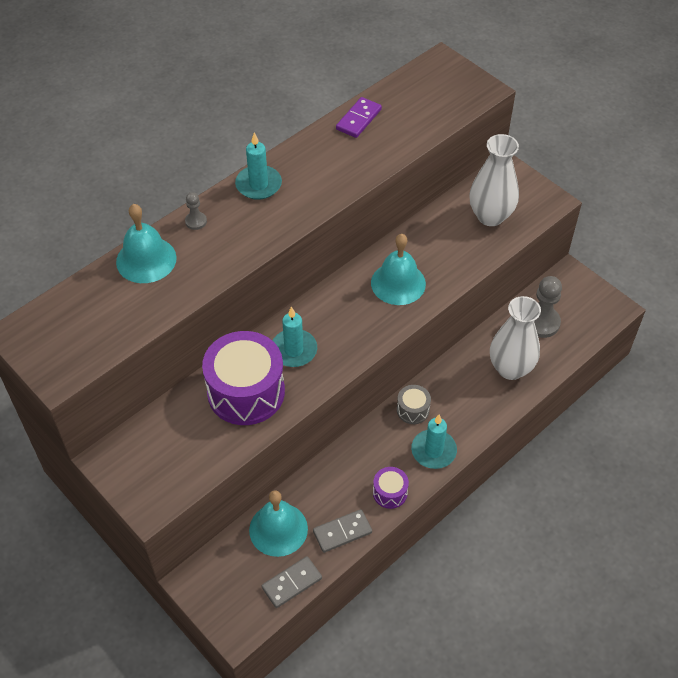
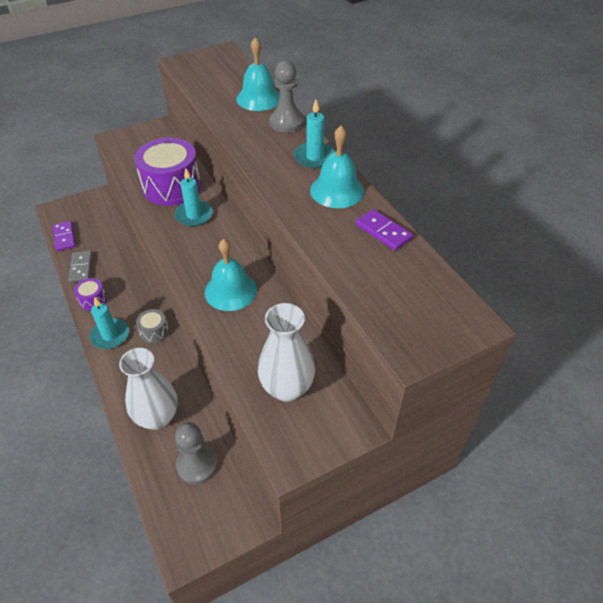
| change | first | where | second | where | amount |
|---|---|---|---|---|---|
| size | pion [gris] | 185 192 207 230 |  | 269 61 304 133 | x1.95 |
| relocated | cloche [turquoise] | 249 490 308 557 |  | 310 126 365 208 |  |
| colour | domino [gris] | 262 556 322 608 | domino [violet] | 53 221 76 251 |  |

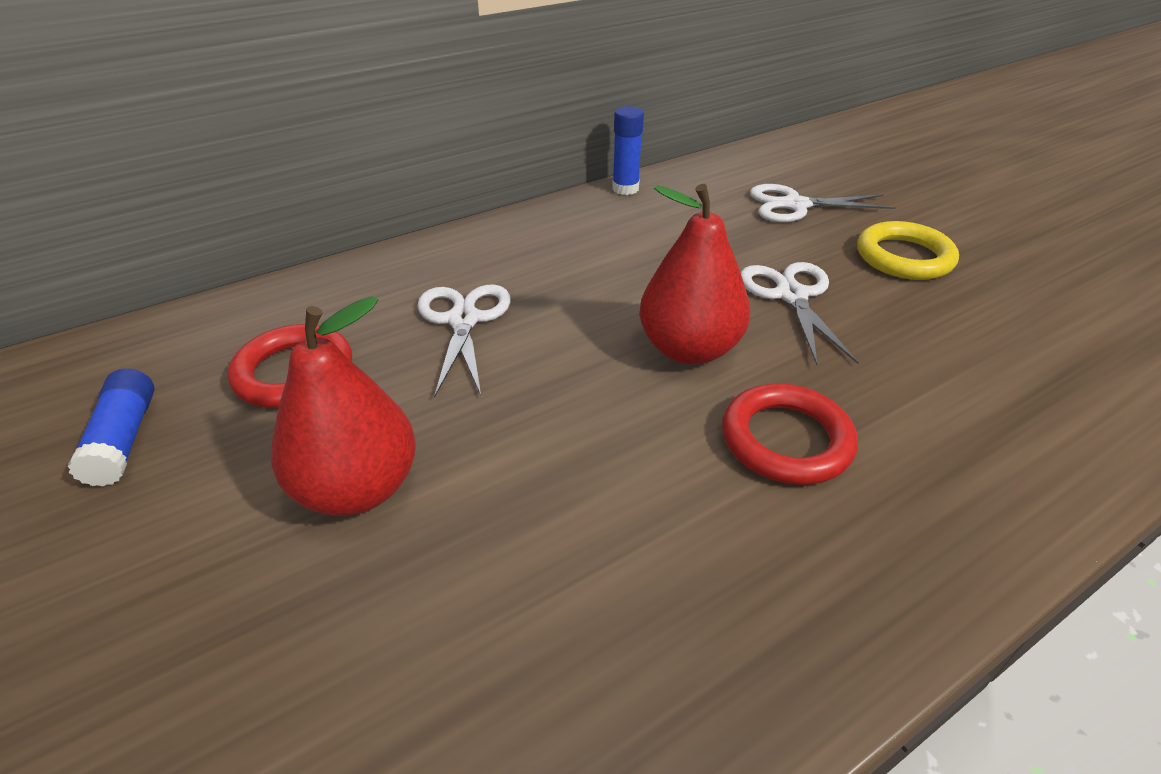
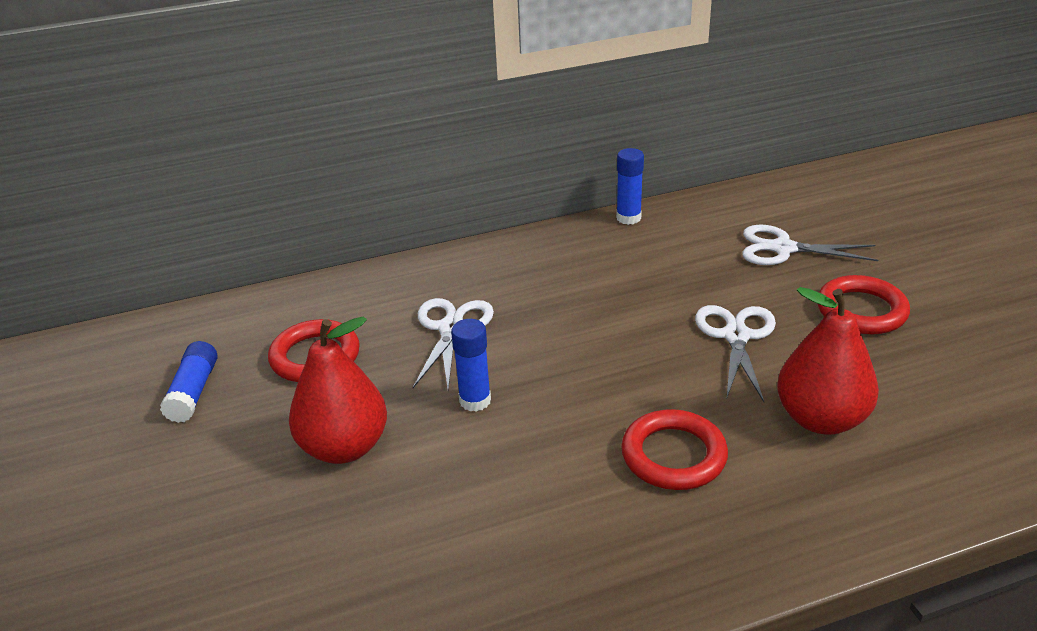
| change | first | where | second | where | amount |
|---|---|---|---|---|---|
| relocated | poire [rouge] | 639 184 750 365 |  | 777 287 879 435 |  |
| colour | anneau [jaune] | 857 221 959 280 | anneau [rouge] | 818 275 910 334 |  |
| appeared |  |  | bâton de colle [bleu] | 451 319 491 412 |  |

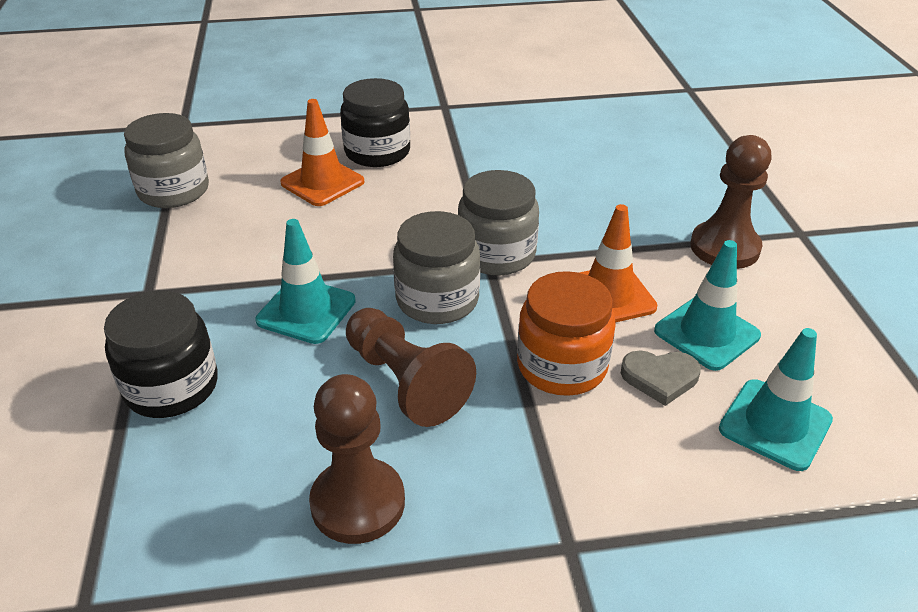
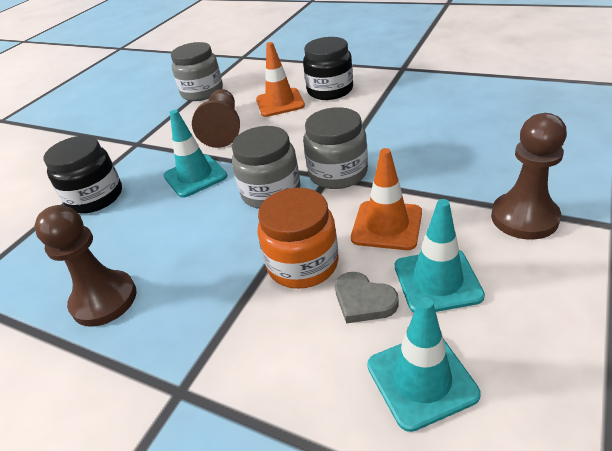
| change | first | where | second | where | amount |
|---|---|---|---|---|---|
| relocated | pion [marron] | 346 308 476 427 |  | 192 89 240 148 |  |

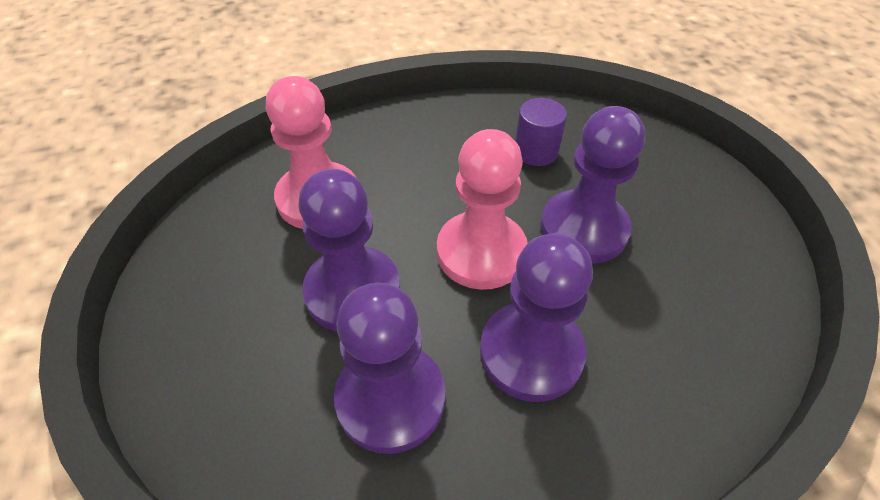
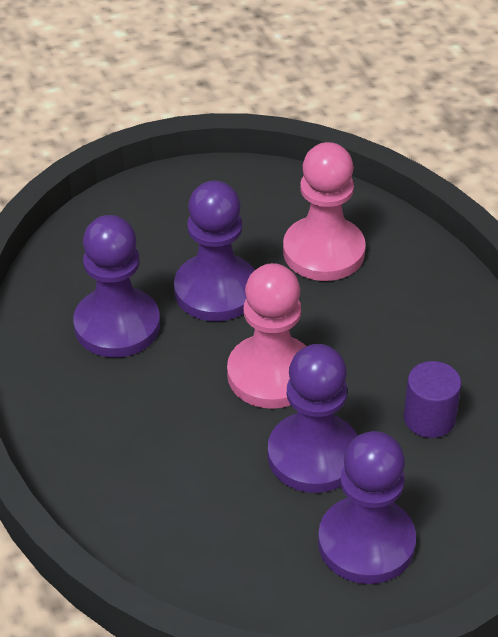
| change | first | where | second | where | amount |
|---|---|---|---|---|---|
| relocated | pion [violet] | 480 233 593 402 |  | 318 431 416 584 |  |

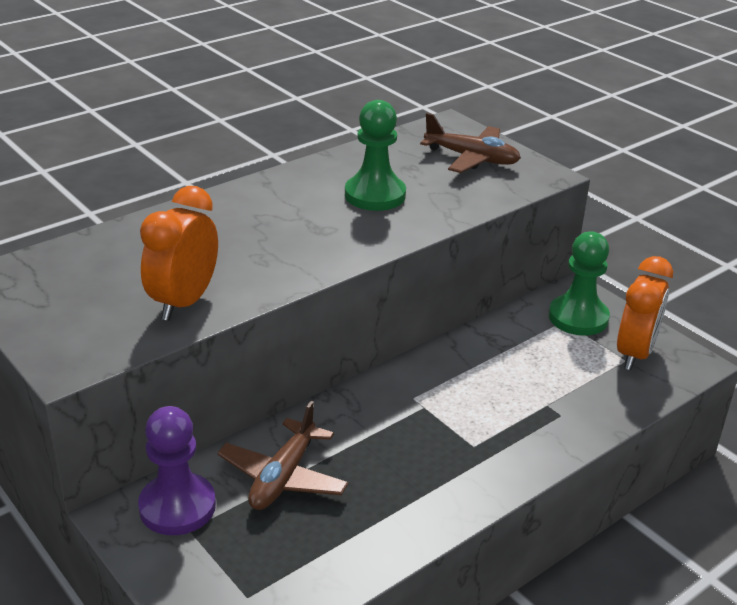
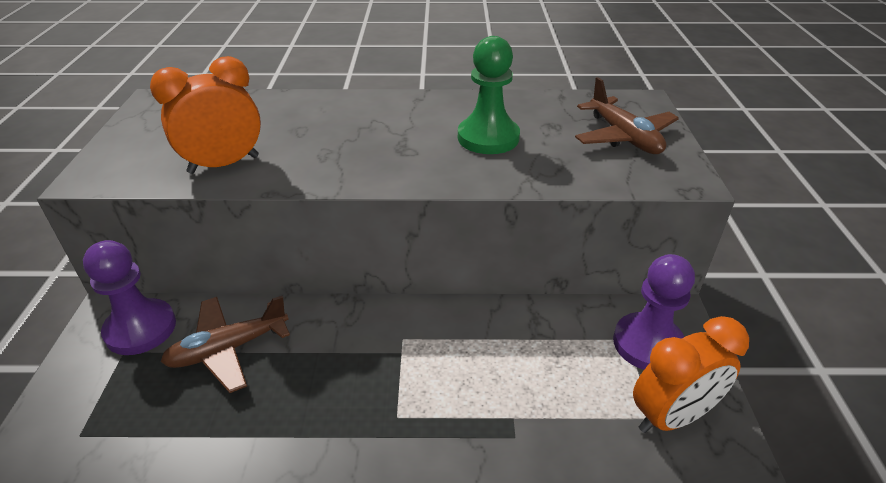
| change | first | where | second | where | amount |
|---|---|---|---|---|---|
| colour | pion [vert] | 549 231 610 336 | pion [violet] | 613 254 695 369 |  |

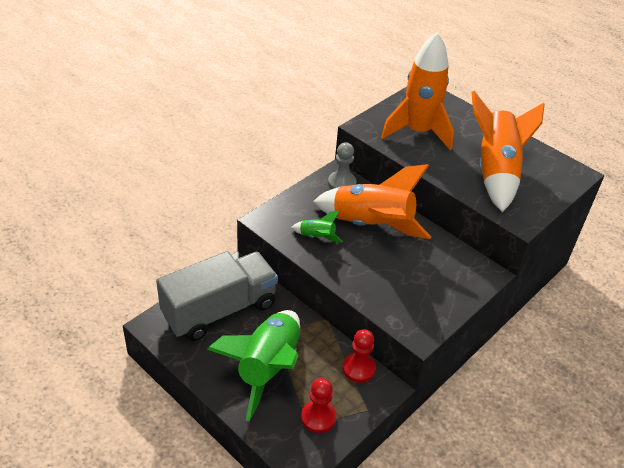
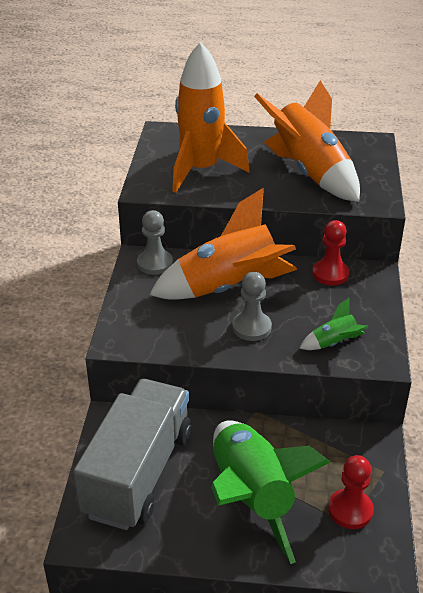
| change | first | where | second | where | amount |
|---|---|---|---|---|---|
| relocated | fusée [vert] | 291 211 343 243 |  | 299 297 369 350 |  |
| relocated | pion [rouge] | 343 329 376 383 |  | 312 220 349 285 |  |
| appeared |  |  | pion [gris] | 232 272 272 341 |  |

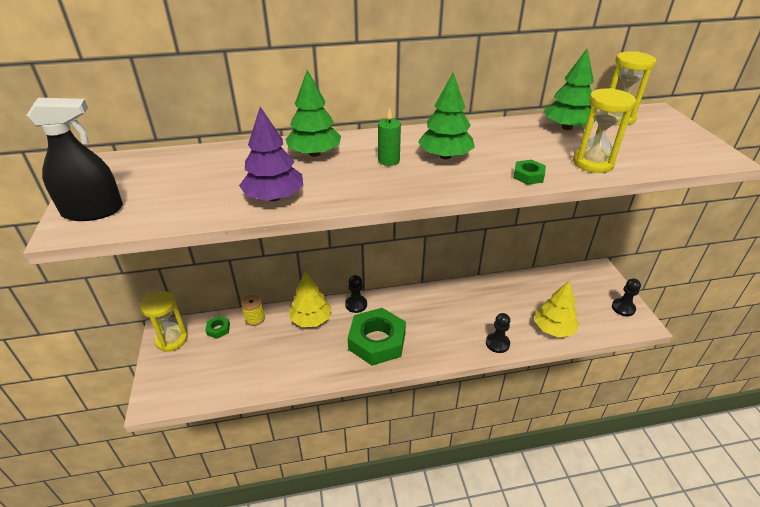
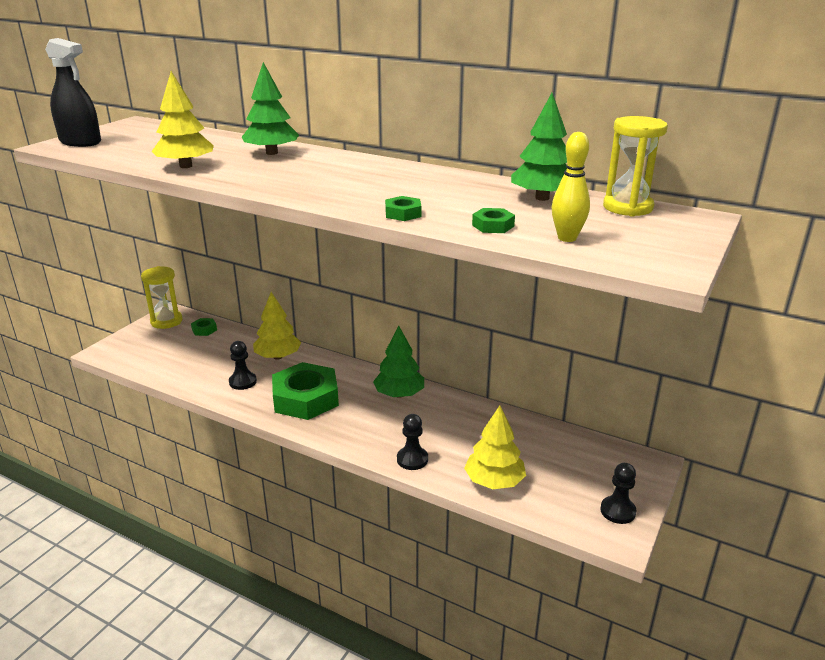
| change | first | where | second | where | amount |
|---|---|---|---|---|---|
| colour | arbre [violet] | 239 107 303 201 | arbre [jaune] | 152 71 214 168 |  |
| missing | bobine [jaune] | 241 295 265 326 |  |  |  |
| relocated | pion [noir] | 345 275 367 313 |  | 229 341 257 390 |  |
| missing | bougie [vert] | 378 108 401 166 |  |  |  |
| relocated | arbre [vert] | 418 73 475 159 |  | 373 326 424 398 |  |
| exchanged | sablier [jaune] | 573 88 636 173 | écrou [vert] | 472 208 515 233 |  |
| appeared |  |  | quille [jaune] | 552 132 590 242 |  |

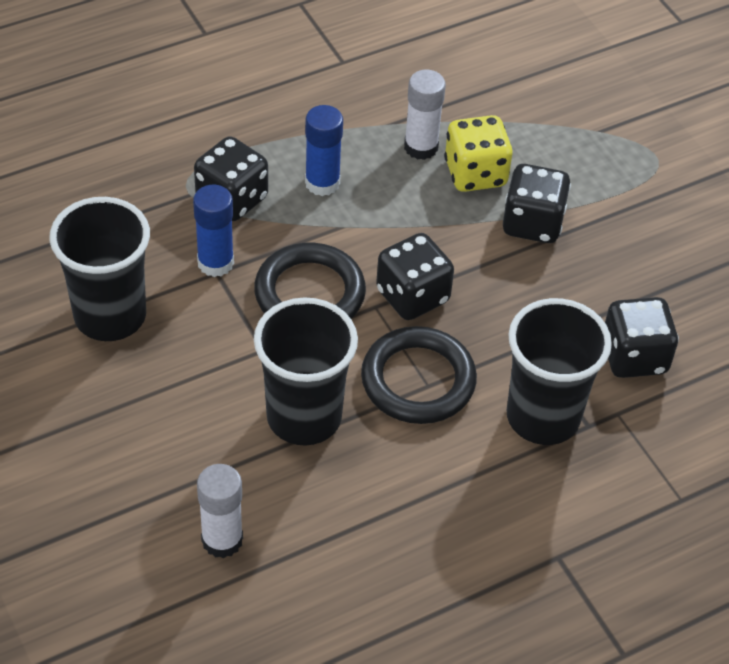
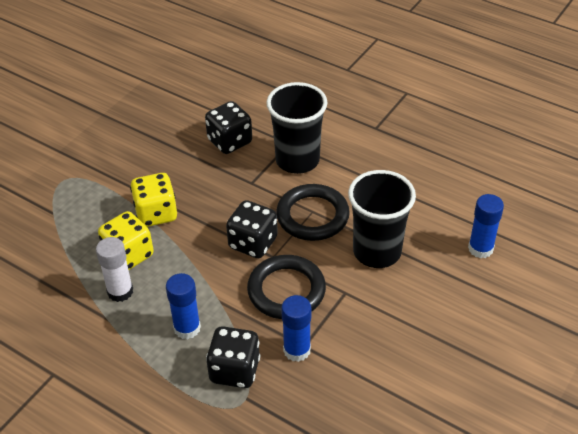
| change | first | where | second | where | amount |
|---|---|---|---|---|---|
| missing | gobelet [noir] | 49 197 150 341 |  |  |  |
| colour | bâton de colle [blanc] | 197 464 243 558 | bâton de colle [bleu] | 468 194 504 258 |  |
| colour | dé [noir] | 503 164 571 243 | dé [jaune] | 130 173 177 227 |  |

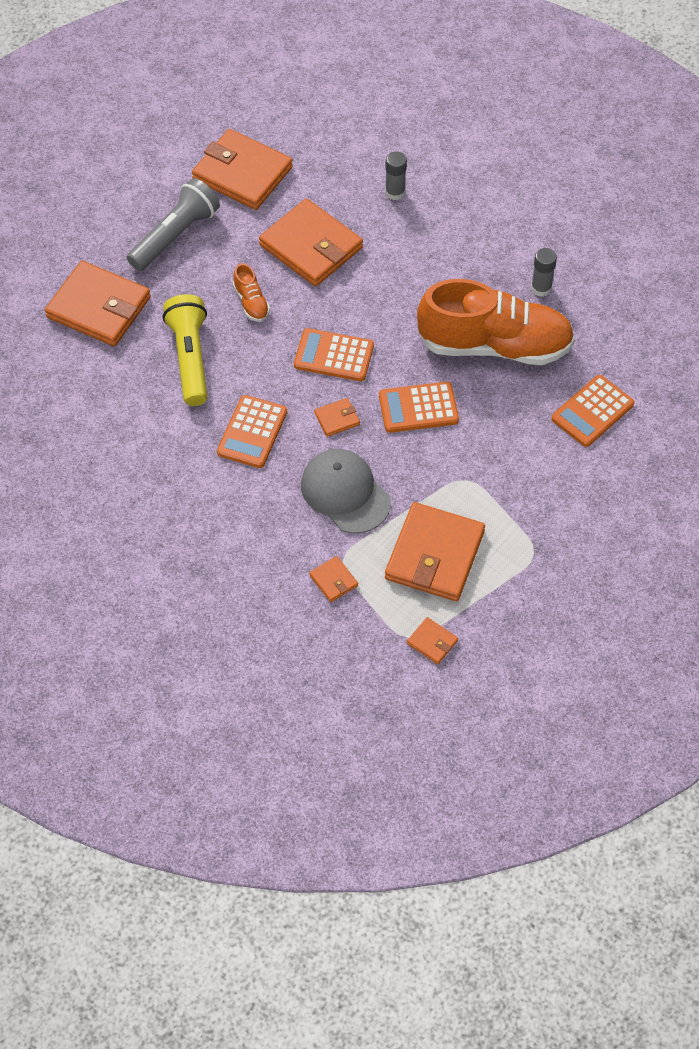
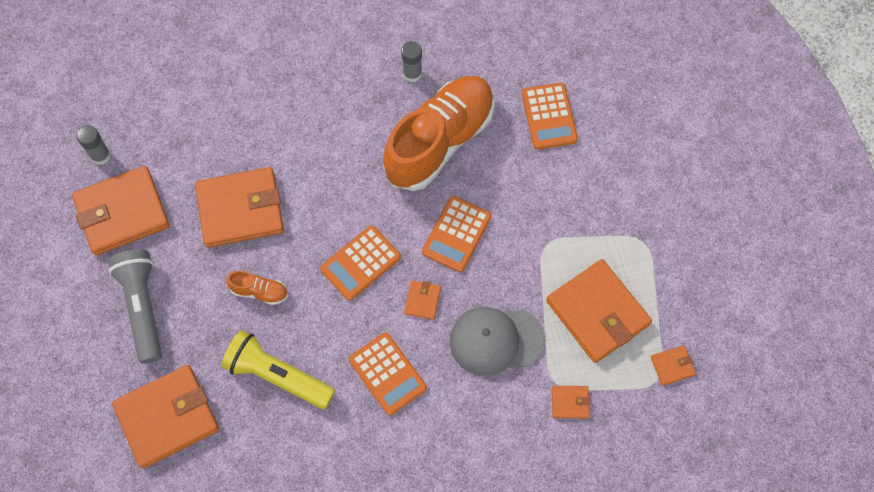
| change | first | where | second | where | amount |
|---|---|---|---|---|---|
| relocated | bâton de colle [gris] | 385 151 407 200 |  | 77 125 111 165 |  |

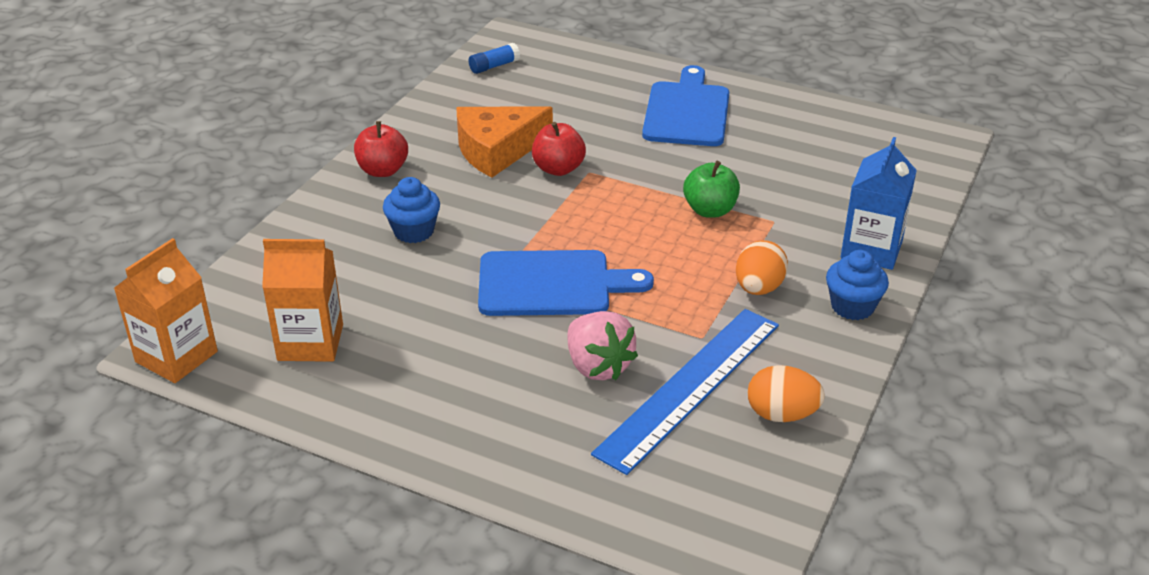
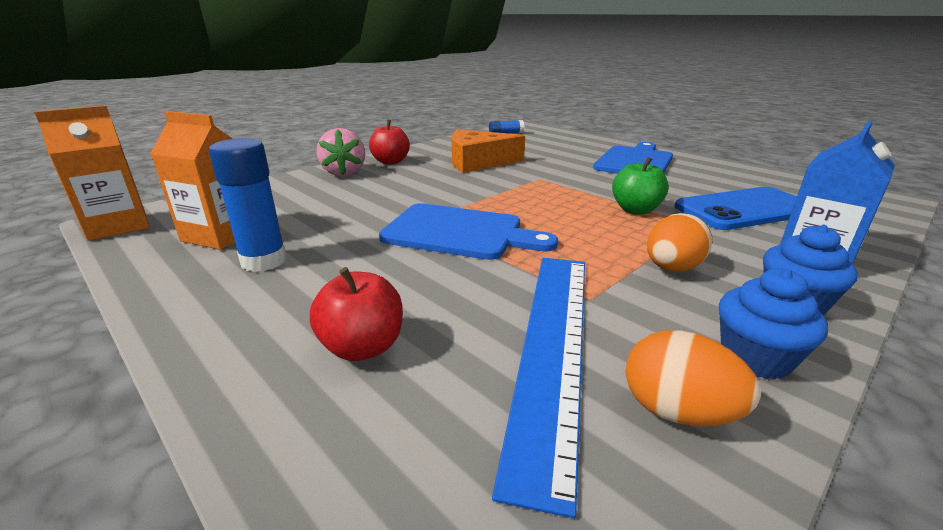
| change | first | where | second | where | amount |
|---|---|---|---|---|---|
| relocated | muffin [bleu] | 383 177 440 243 |  | 719 268 828 380 |  |
| relocated | pomme [rouge] | 532 122 586 176 |  | 310 267 403 361 |  |
| relocated | fraise [rose] | 568 311 638 380 |  | 317 128 365 177 |  |
| spun | règle [bleu] | 591 309 779 475 |  | 492 258 585 518 | 45 degrees counterclockwise |
| appeared |  |  | bâton de colle [bleu] | 208 138 287 272 |  |
| appeared |  |  | téléphone [bleu] | 674 187 797 230 |  |

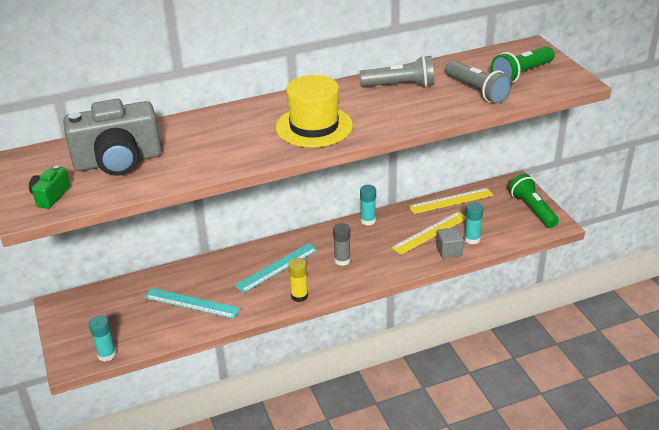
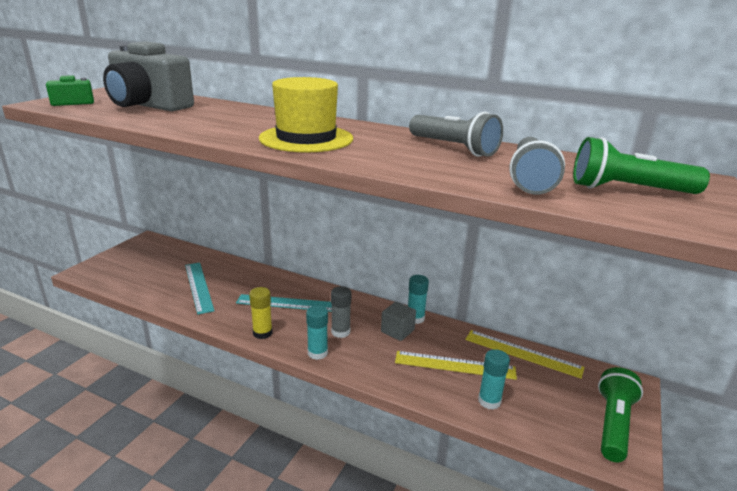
| change | first | where | second | where | amount |
|---|---|---|---|---|---|
| relocated | bâton de colle [turquoise] | 89 315 116 362 |  | 306 305 328 360 |  |
| relocated | cube [gris] | 436 227 464 259 |  | 381 302 416 341 |  |

